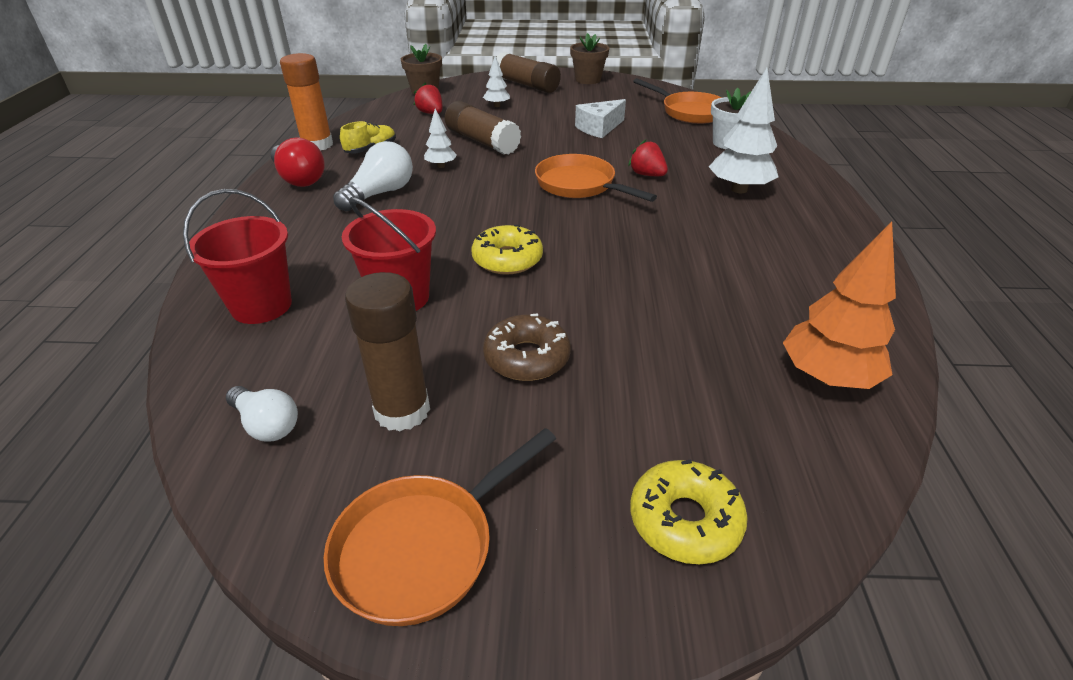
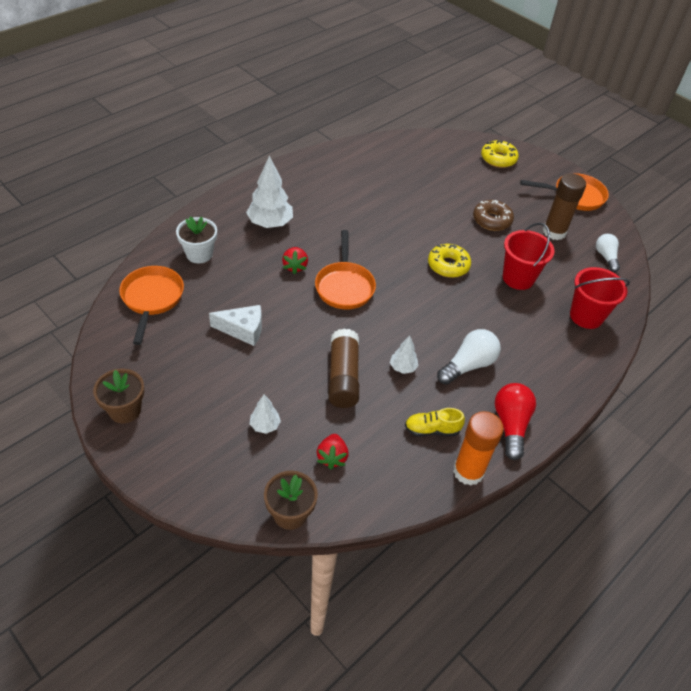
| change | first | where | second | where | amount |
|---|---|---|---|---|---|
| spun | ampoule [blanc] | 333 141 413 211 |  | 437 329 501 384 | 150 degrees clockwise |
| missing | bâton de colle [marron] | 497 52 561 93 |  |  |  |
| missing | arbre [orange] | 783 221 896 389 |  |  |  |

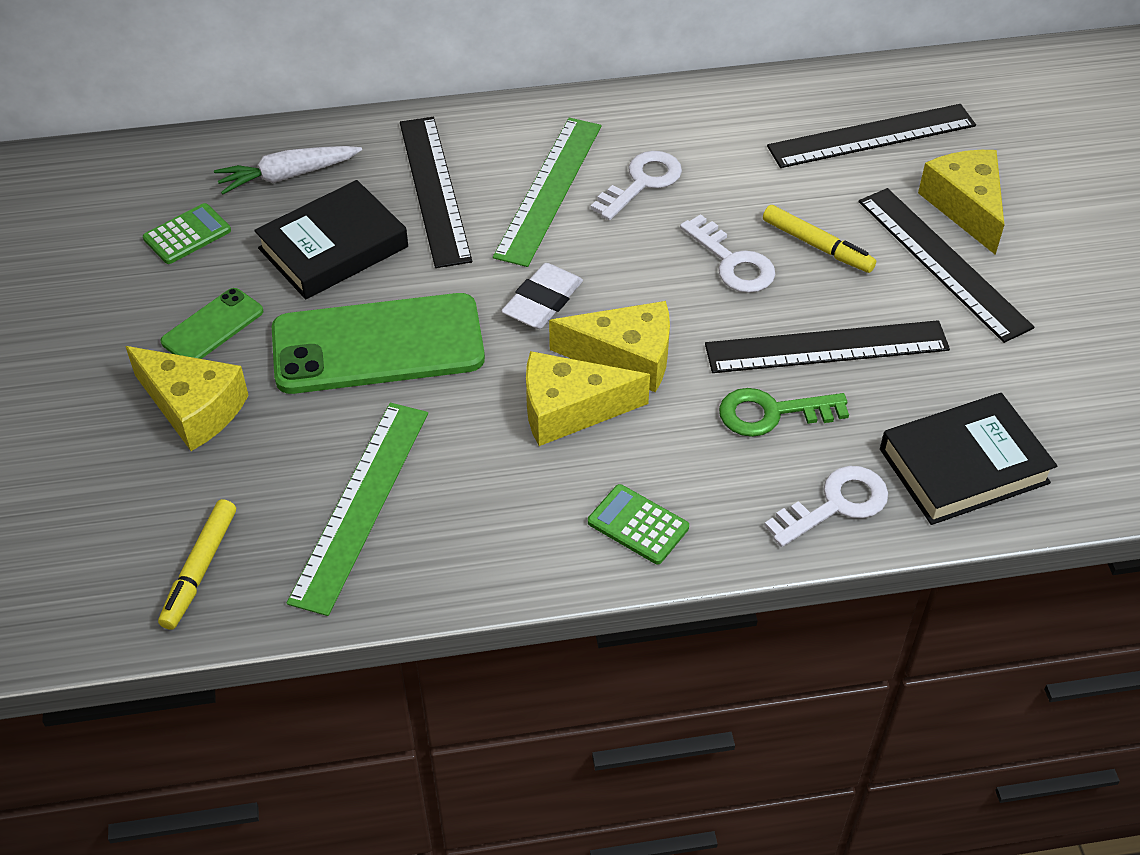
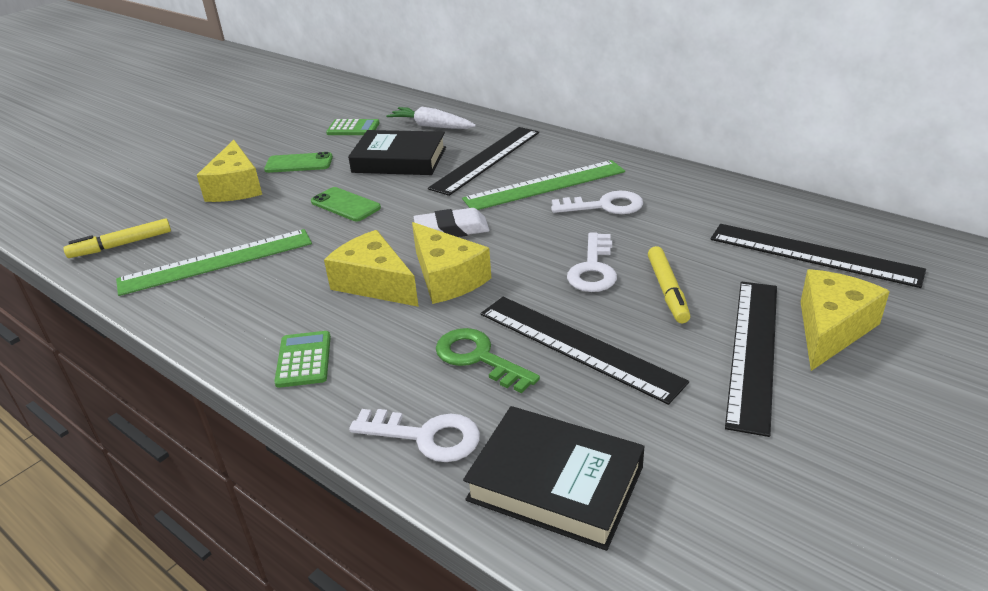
| change | first | where | second | where | amount |
|---|---|---|---|---|---|
| size | téléphone [vert] | 272 293 485 394 |  | 311 187 381 221 | x0.49 |

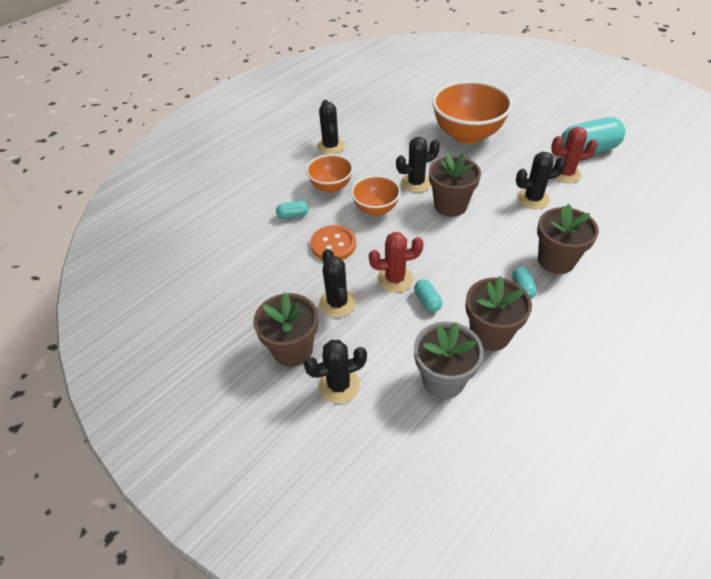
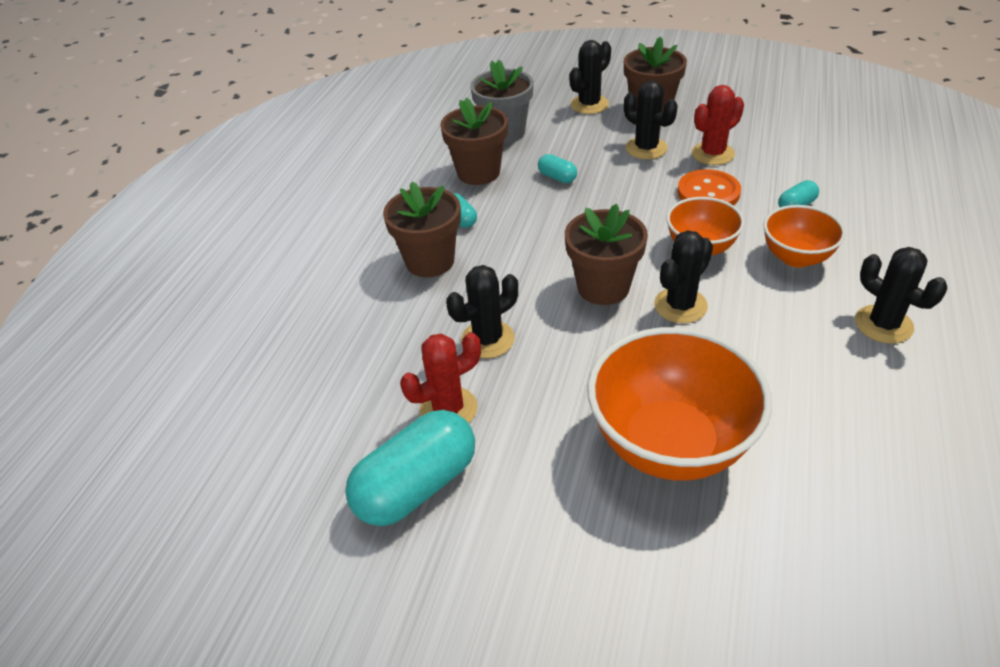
| change | first | where | second | where | amount |
|---|---|---|---|---|---|
| relocated | cactus [rouge] | 369 232 424 293 |  | 692 85 744 165 |  |

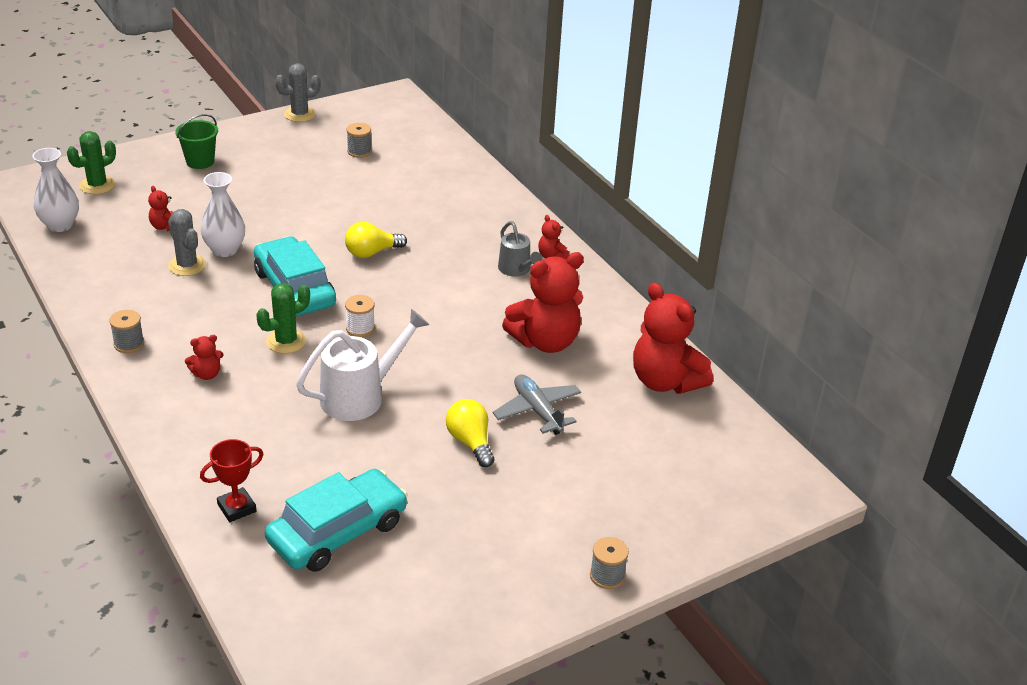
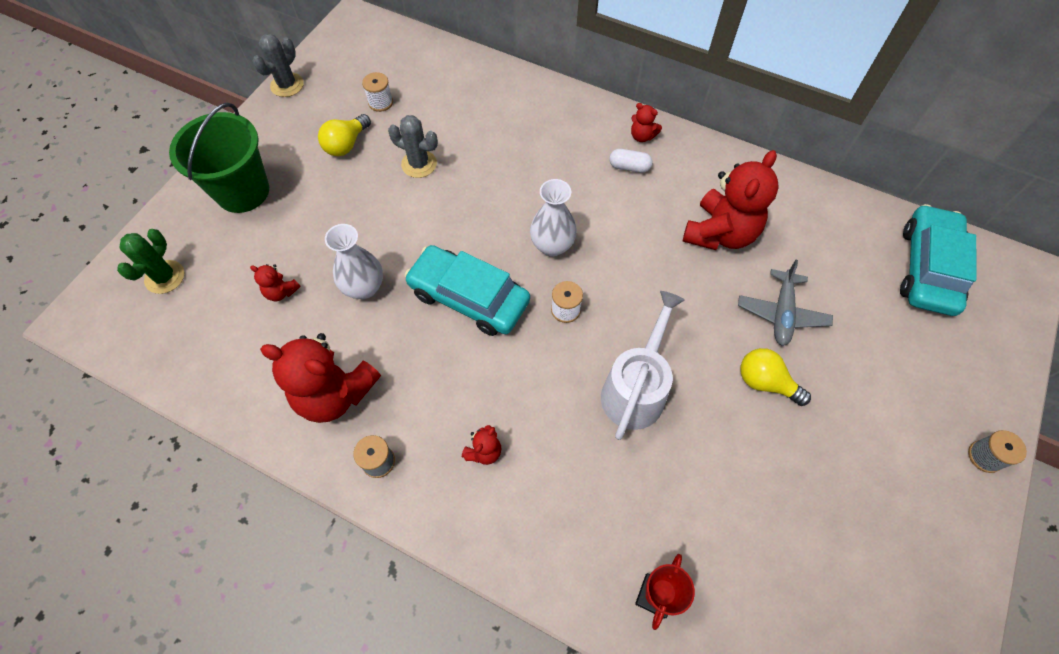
| change | first | where | second | where | amount |
|---|---|---|---|---|---|
| relocated | vase [blanc] | 32 148 79 232 |  | 530 179 577 257 |  |
| relocated | cactus [gris] | 168 209 206 276 |  | 388 115 438 178 |  |
| size | seau [vert] | 175 114 218 169 |  | 169 103 269 213 | x1.74 |
| missing | cactus [vert] | 256 283 310 354 |  |  |  |
| relocated | voiture [turquoise] | 265 469 408 572 |  | 900 204 977 316 |  |
| relocated | ampoule [jaune] | 345 222 407 258 |  | 318 114 371 156 |  |
| colour | bobine [gris] | 347 123 372 158 | bobine [blanc] | 362 72 393 112 |  |
| spun | avion [gris] | 493 374 581 435 |  | 738 260 833 346 | 105 degrees counterclockwise |
| exchanged | arrosoir [gris] | 498 221 542 277 | gélule [blanc] | 609 149 653 173 |  |
| relocated | ours en peluche [rouge] | 633 283 713 394 |  | 260 333 381 423 |  |

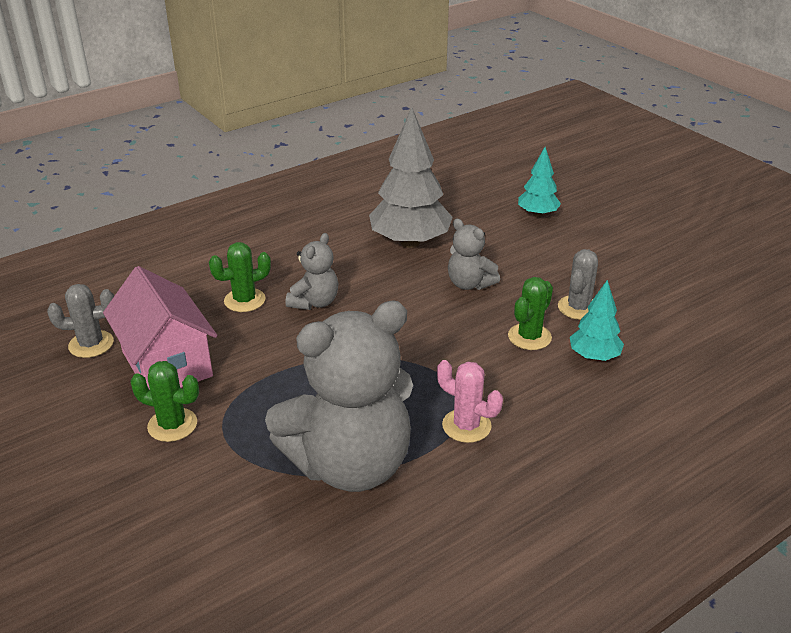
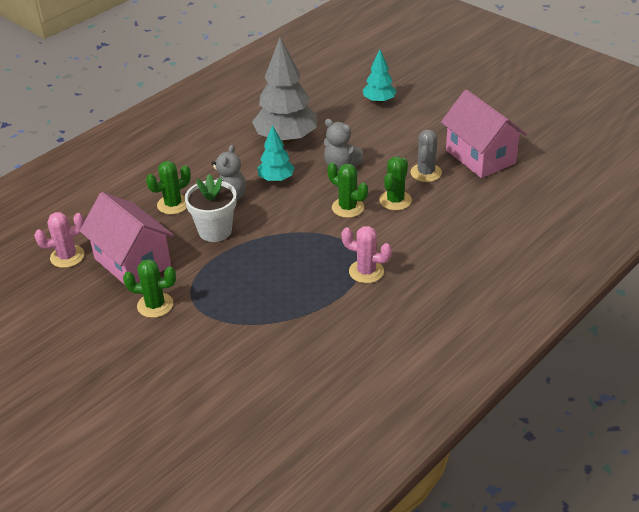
| change | first | where | second | where | amount |
|---|---|---|---|---|---|
| colour | cactus [gris] | 47 284 114 358 | cactus [rose] | 34 212 85 268 |  |
| missing | ours en peluche [gris] | 265 300 413 492 |  |  |  |
| relocated | arbre [turquoise] | 570 280 624 361 |  | 257 125 295 182 |  |
| appeared |  |  | pot de fleurs [blanc] | 185 174 237 242 |  |
| appeared |  |  | cactus [vert] | 327 162 368 218 |  |
| appeared |  |  | maison [rose] | 441 89 527 178 |  |

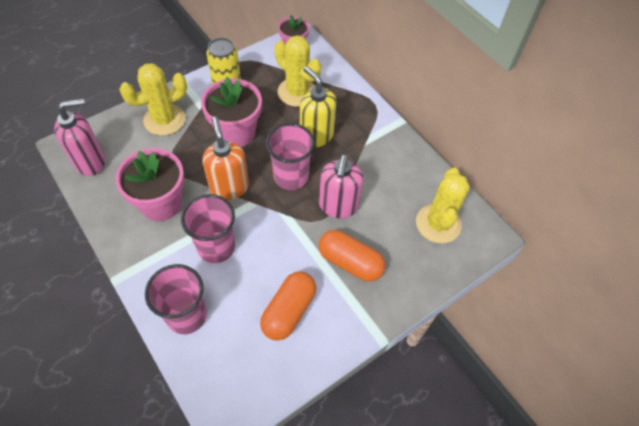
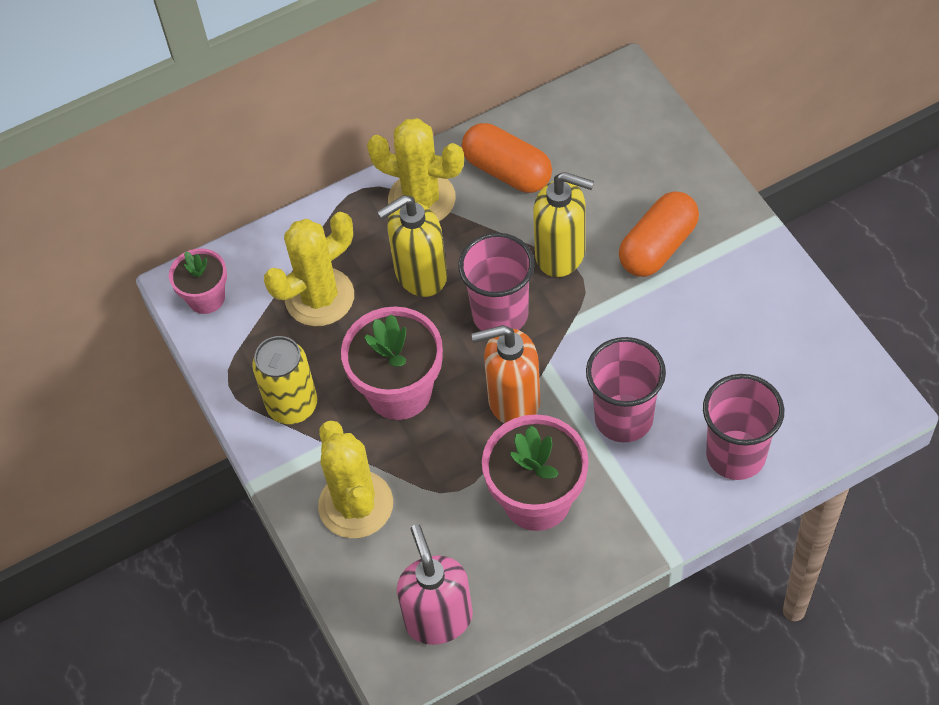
| change | first | where | second | where | amount |
|---|---|---|---|---|---|
| relocated | gélule [orange] | 260 271 316 341 |  | 462 123 552 193 |  |
| colour | distributeur de savon [rose] | 319 154 363 218 | distributeur de savon [jaune] | 533 172 594 277 |  |
| relocated | cactus [jaune] | 416 168 470 243 |  | 367 118 464 221 |  |

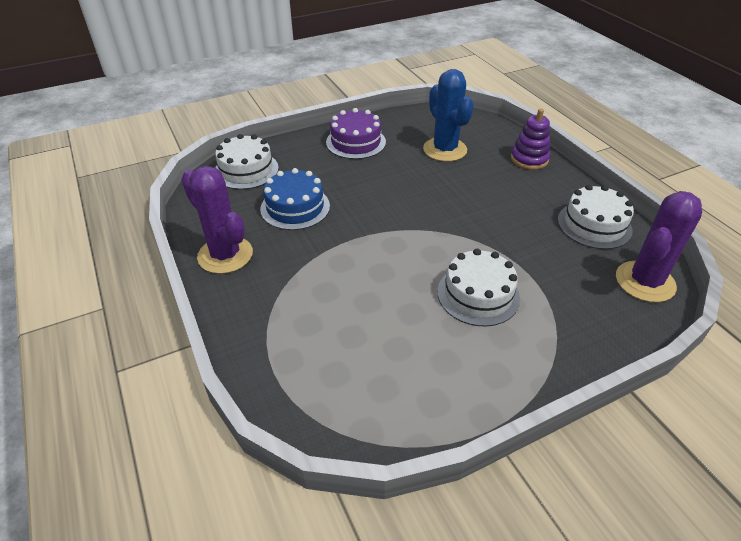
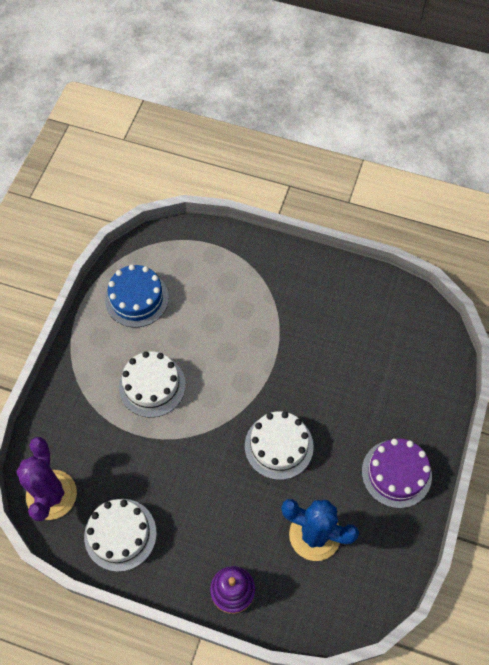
| change | first | where | second | where | amount |
|---|---|---|---|---|---|
| missing | cactus [violet] | 181 166 253 274 |  |  |  |
| relocated | gâteau [blanc] | 215 134 279 189 |  | 245 411 314 480 |  |
| relocated | gâteau [bleu] | 260 168 330 230 |  | 105 264 169 327 |  |

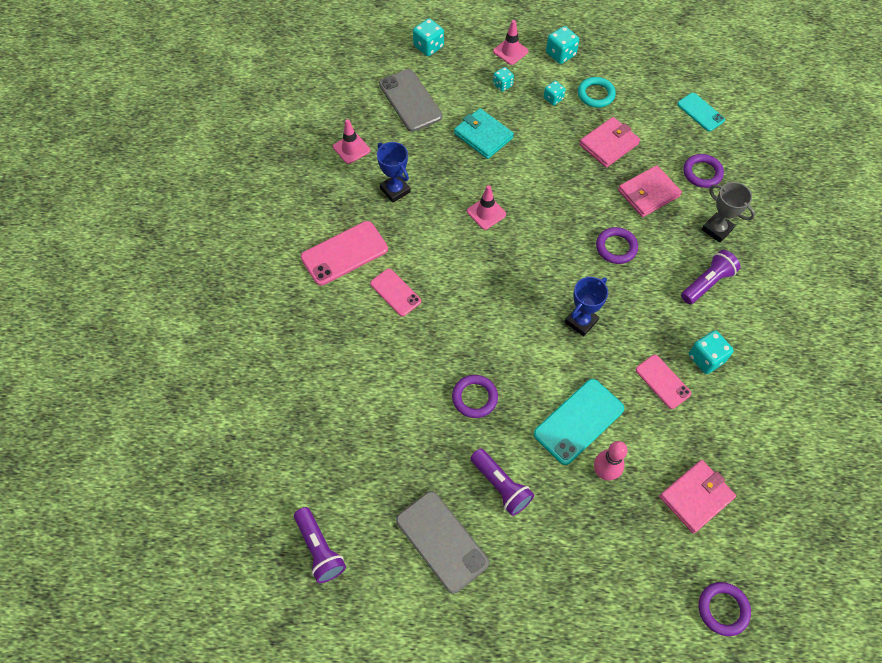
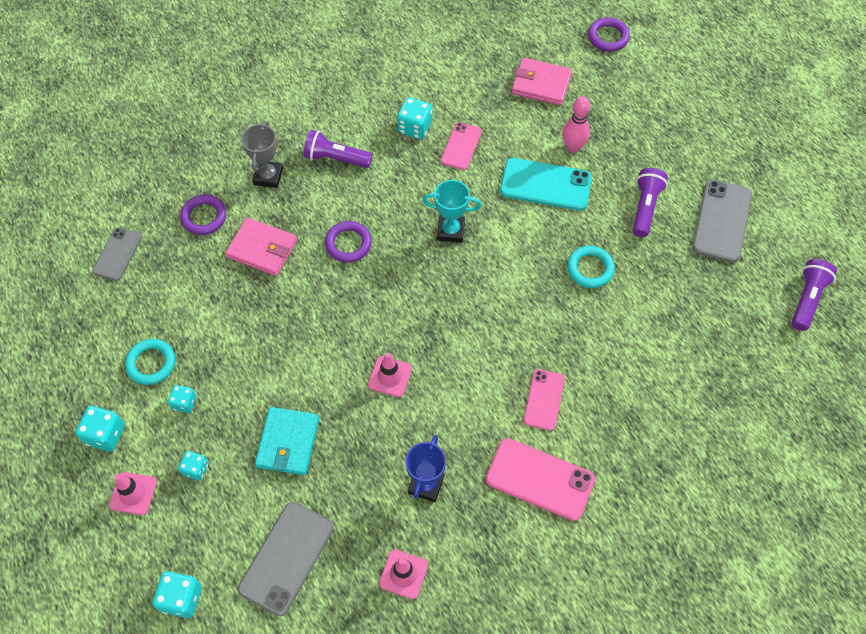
| change | first | where | second | where | amount |
|---|---|---|---|---|---|
| colour | anneau [violet] | 452 375 498 418 | anneau [turquoise] | 567 246 615 288 |  |
| colour | trophée [bleu] | 565 277 608 337 | trophée [turquoise] | 422 180 481 243 |  |
| missing | portefeuille [rose] | 579 117 640 168 |  |  |  |
| colour | téléphone [turquoise] | 677 93 725 131 | téléphone [gris] | 92 227 142 281 |  |

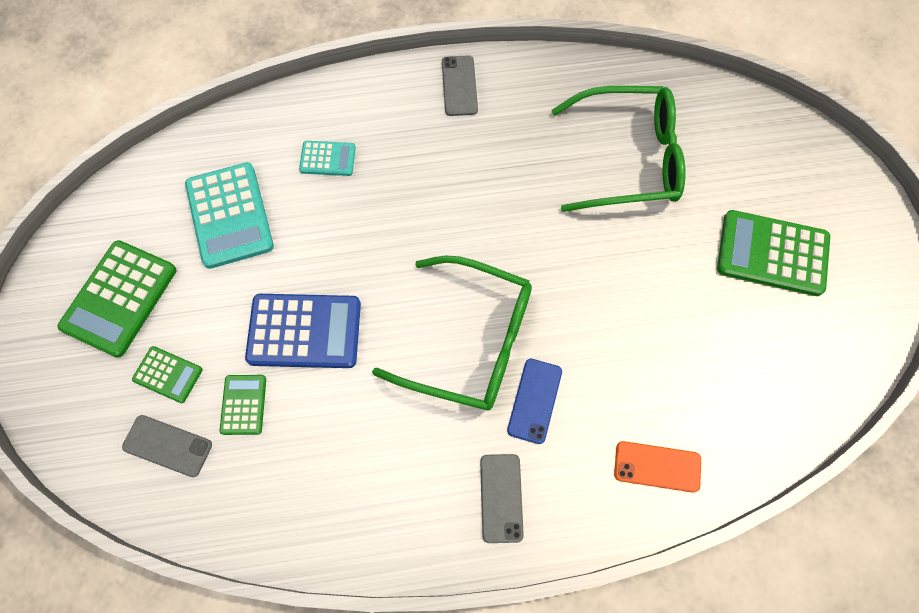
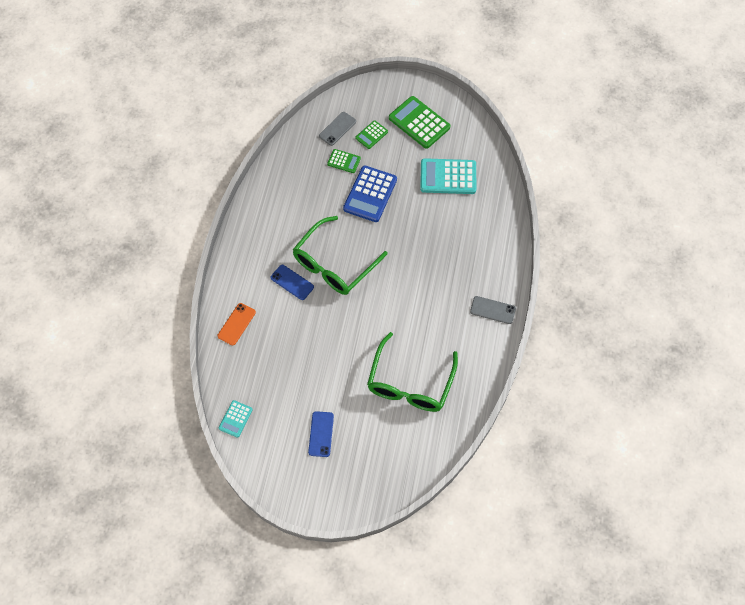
| change | first | where | second | where | amount |
|---|---|---|---|---|---|
| relocated | calculatrice [turquoise] | 299 141 356 176 |  | 219 400 253 438 |  |
| missing | téléphone [gris] | 480 454 524 543 |  |  |  |
| exchanged | calculatrice [vert] | 717 210 830 296 | téléphone [bleu] | 308 411 334 457 |  |

